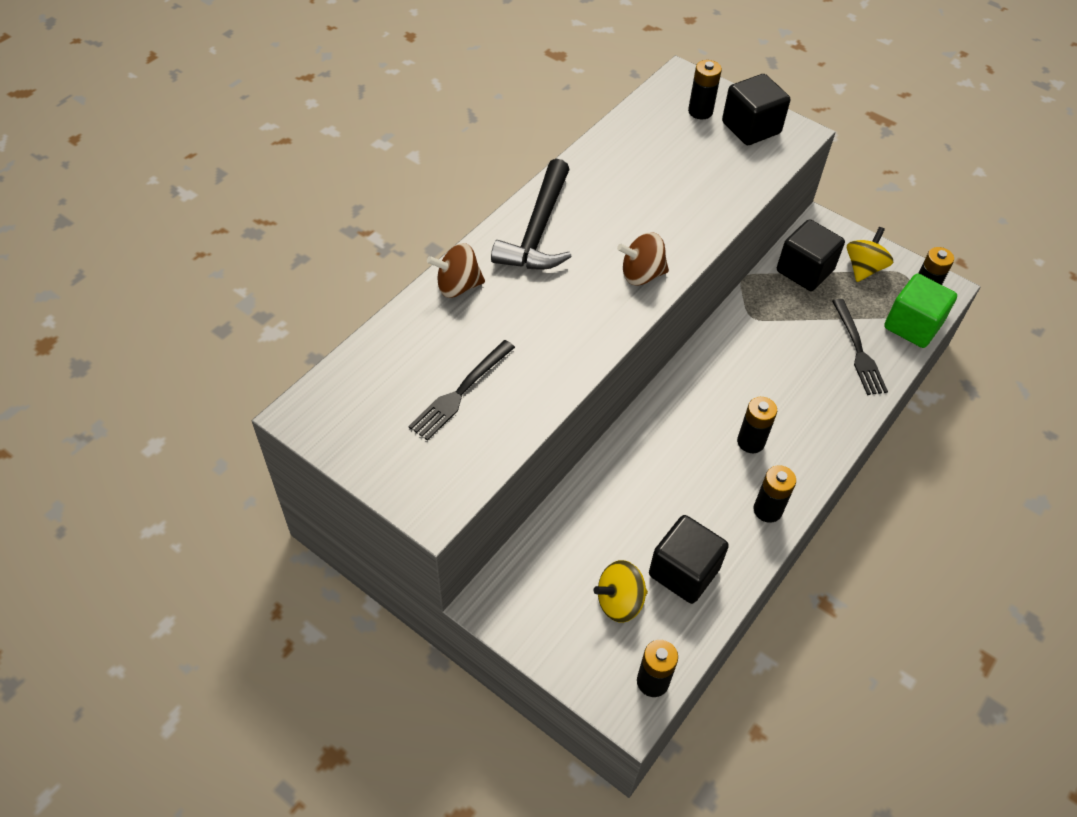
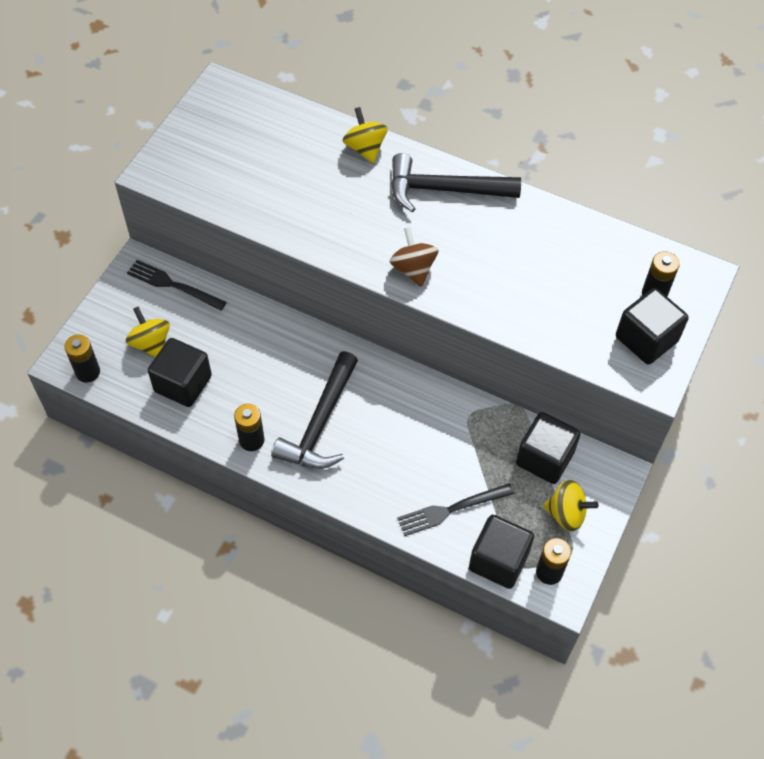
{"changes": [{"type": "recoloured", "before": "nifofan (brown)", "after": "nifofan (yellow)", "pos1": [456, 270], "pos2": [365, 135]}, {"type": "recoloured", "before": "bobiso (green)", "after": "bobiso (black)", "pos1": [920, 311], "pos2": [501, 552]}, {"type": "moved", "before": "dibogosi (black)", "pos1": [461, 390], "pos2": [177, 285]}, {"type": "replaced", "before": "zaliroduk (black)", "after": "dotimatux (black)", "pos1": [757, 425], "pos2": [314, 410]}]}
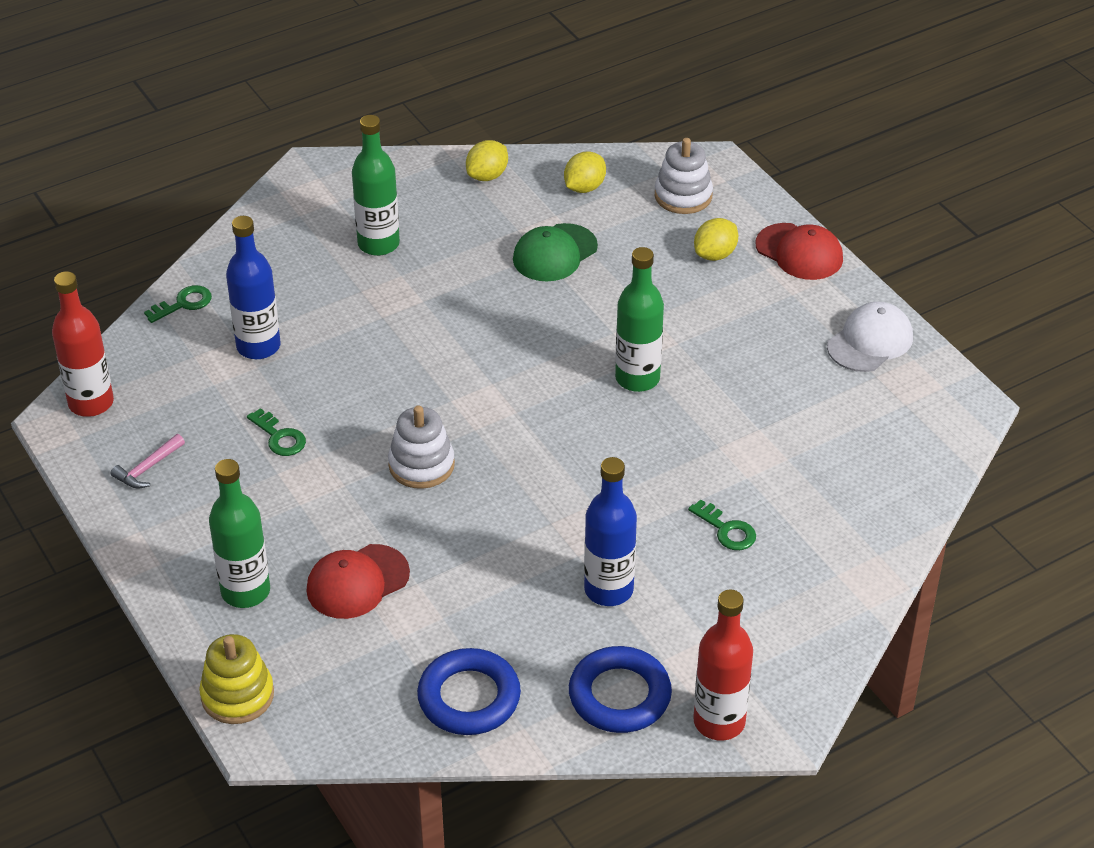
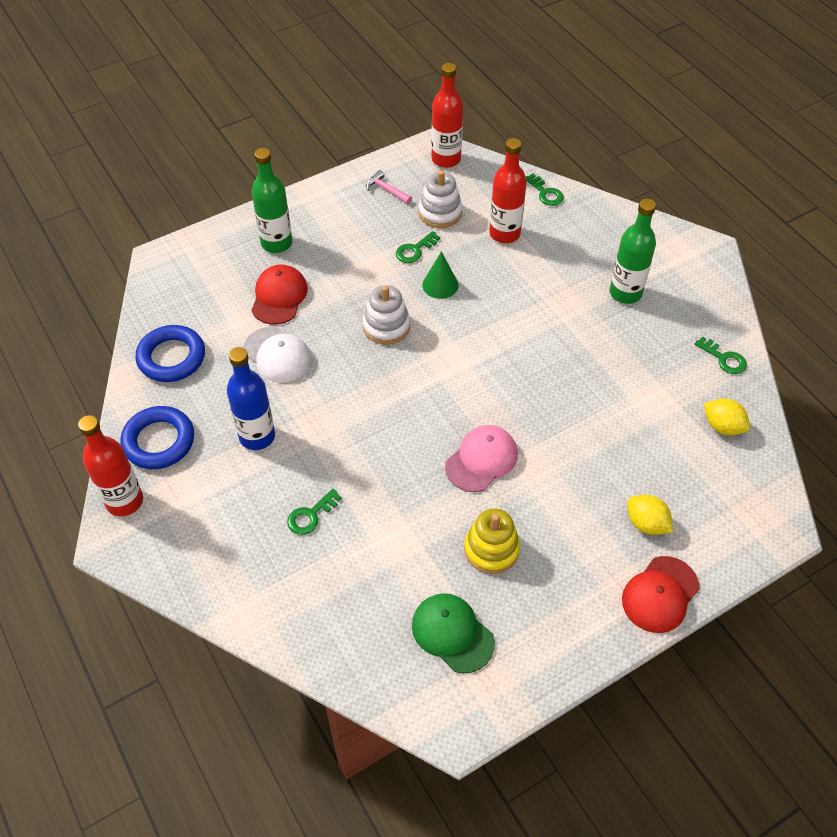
{"changes": [{"type": "moved", "before": "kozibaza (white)", "pos1": [684, 176], "pos2": [440, 199]}, {"type": "replaced", "before": "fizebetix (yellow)", "after": "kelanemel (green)", "pos1": [487, 160], "pos2": [721, 355]}, {"type": "recoloured", "before": "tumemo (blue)", "after": "tumemo (red)", "pos1": [253, 287], "pos2": [508, 190]}, {"type": "moved", "before": "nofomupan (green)", "pos1": [555, 252], "pos2": [453, 633]}, {"type": "replaced", "before": "tumemo (green)", "after": "nofomupan (pink)", "pos1": [639, 319], "pos2": [481, 458]}, {"type": "moved", "before": "nofomupan (white)", "pos1": [870, 336], "pos2": [277, 355]}, {"type": "turned", "before": "nofomupan (red)", "pos1": [358, 581], "pos2": [279, 295], "turn": 45}, {"type": "moved", "before": "kozibaza (yellow)", "pos1": [236, 679], "pos2": [492, 541]}, {"type": "added", "after": "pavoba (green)", "pos2": [440, 275]}]}
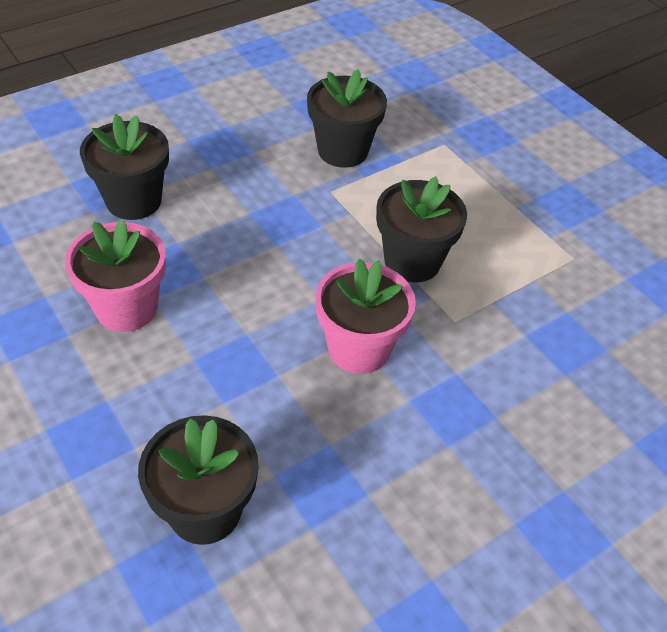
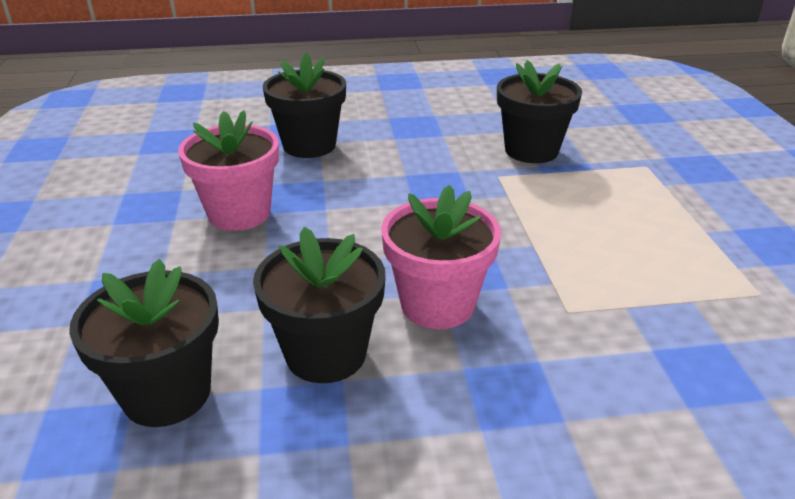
{"changes": [{"type": "moved", "before": "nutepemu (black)", "pos1": [421, 229], "pos2": [319, 305]}]}
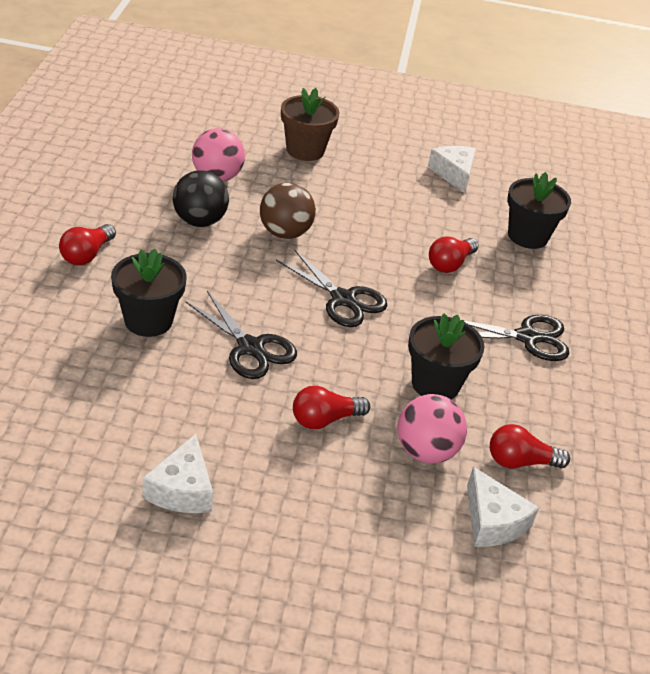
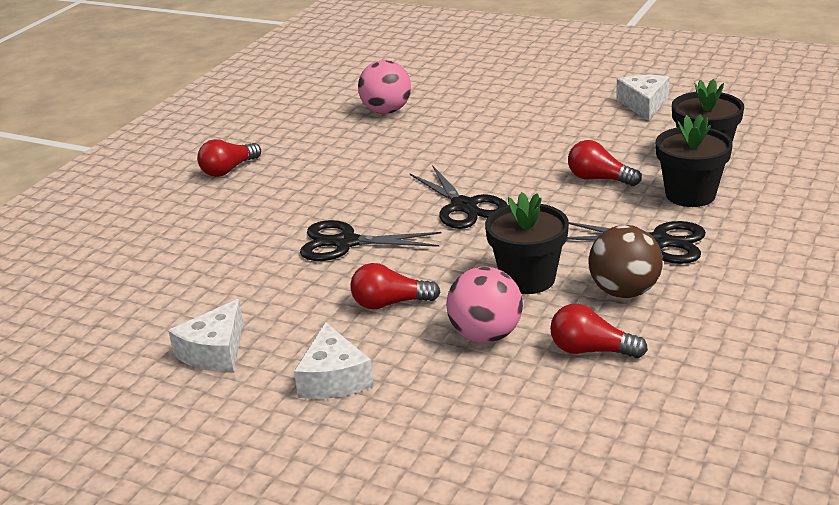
{"changes": [{"type": "removed", "before": "nutepemu (brown)", "pos1": [310, 124]}, {"type": "removed", "before": "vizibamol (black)", "pos1": [201, 198]}, {"type": "moved", "before": "vizibamol (brown)", "pos1": [288, 211], "pos2": [625, 261]}, {"type": "turned", "before": "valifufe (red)", "pos1": [454, 254], "pos2": [604, 163], "turn": 60}, {"type": "moved", "before": "nutepemu (black)", "pos1": [149, 293], "pos2": [694, 160]}, {"type": "turned", "before": "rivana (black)", "pos1": [241, 335], "pos2": [370, 240], "turn": 120}, {"type": "moved", "before": "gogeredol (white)", "pos1": [503, 507], "pos2": [334, 360]}]}
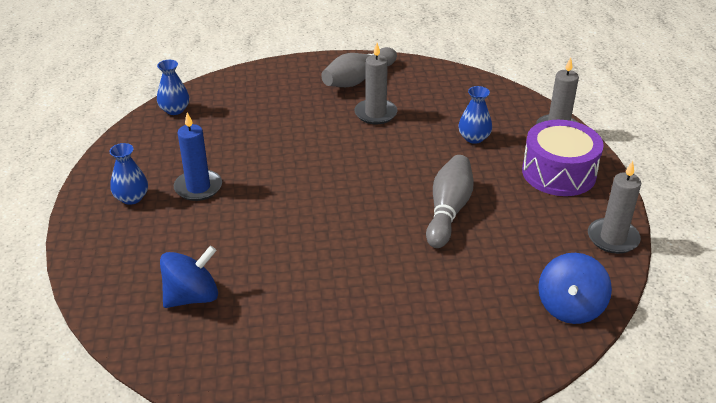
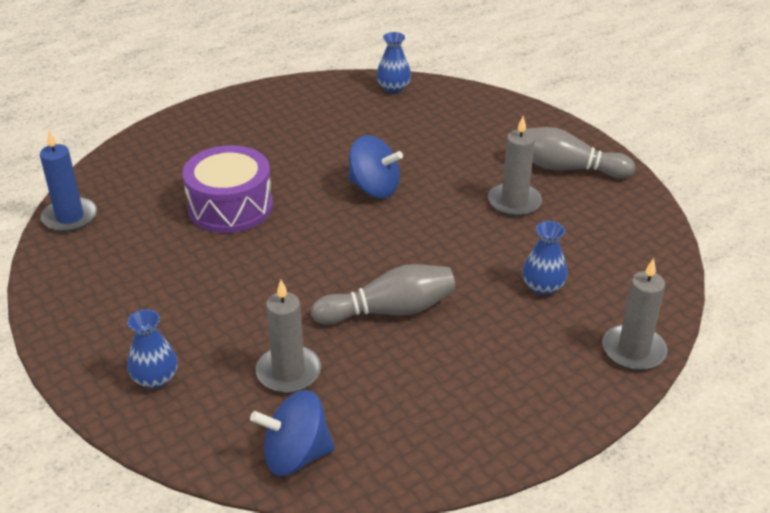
{"changes": [{"type": "moved", "before": "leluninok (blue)", "pos1": [198, 156], "pos2": [68, 181]}, {"type": "moved", "before": "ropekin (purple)", "pos1": [563, 158], "pos2": [227, 189]}, {"type": "moved", "before": "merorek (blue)", "pos1": [128, 174], "pos2": [152, 349]}, {"type": "moved", "before": "leluninok (grey)", "pos1": [614, 207], "pos2": [288, 336]}, {"type": "moved", "before": "nifofan (blue)", "pos1": [189, 276], "pos2": [375, 166]}]}
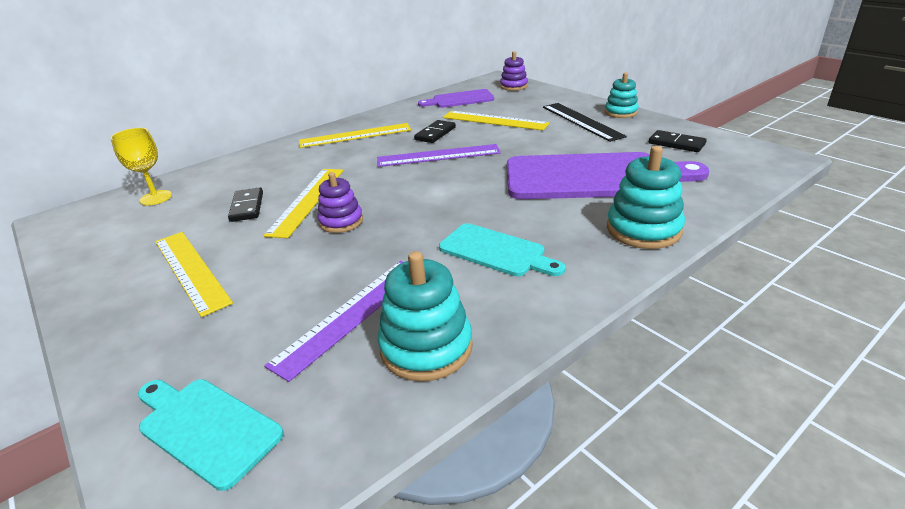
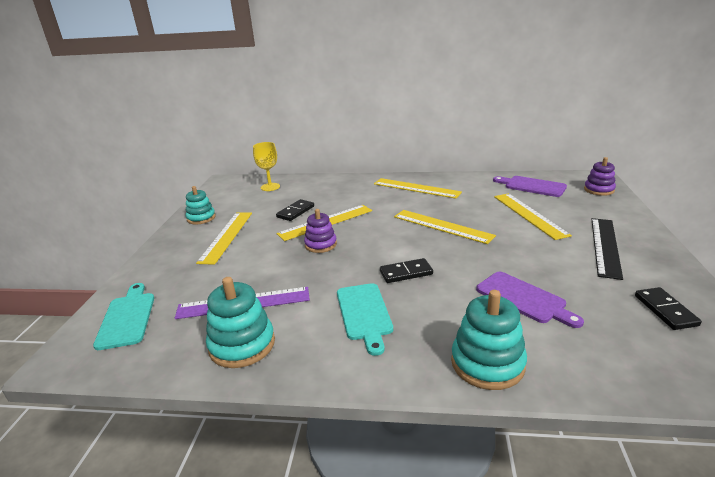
{"changes": [{"type": "moved", "before": "kozibaza (turquoise)", "pos1": [622, 95], "pos2": [201, 205]}, {"type": "moved", "before": "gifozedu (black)", "pos1": [435, 131], "pos2": [406, 270]}, {"type": "recoloured", "before": "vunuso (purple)", "after": "vunuso (yellow)", "pos1": [439, 155], "pos2": [445, 227]}, {"type": "resized", "before": "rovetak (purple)", "pos1": [608, 175], "pos2": [530, 300], "scale": 0.54}]}
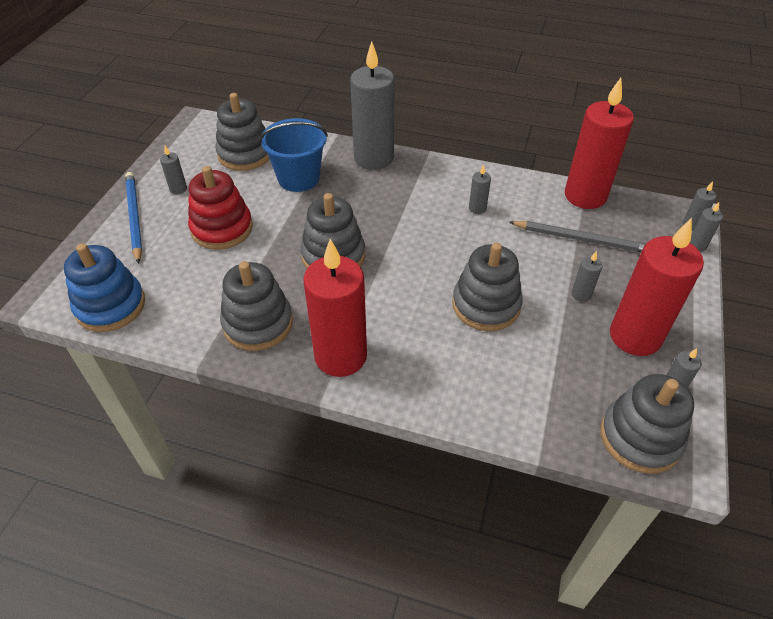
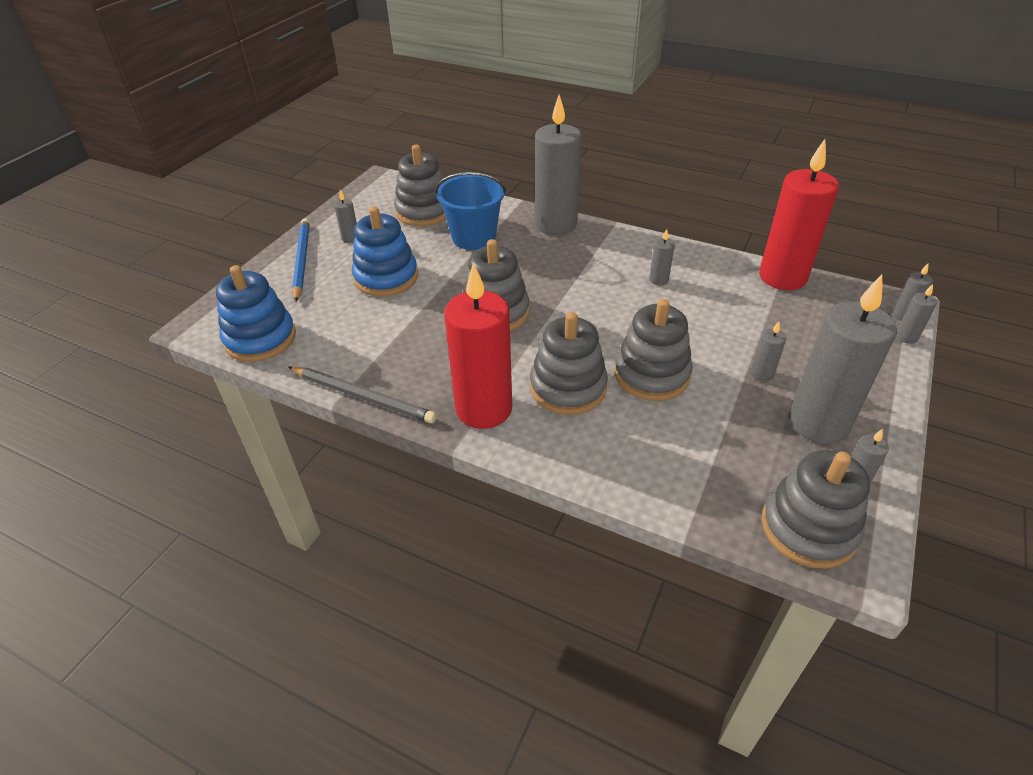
{"changes": [{"type": "recoloured", "before": "kozibaza (red)", "after": "kozibaza (blue)", "pos1": [220, 208], "pos2": [385, 252]}, {"type": "recoloured", "before": "leluninok (red)", "after": "leluninok (grey)", "pos1": [657, 287], "pos2": [843, 359]}, {"type": "moved", "before": "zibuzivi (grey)", "pos1": [577, 236], "pos2": [362, 394]}, {"type": "moved", "before": "kozibaza (grey)", "pos1": [256, 306], "pos2": [569, 363]}]}
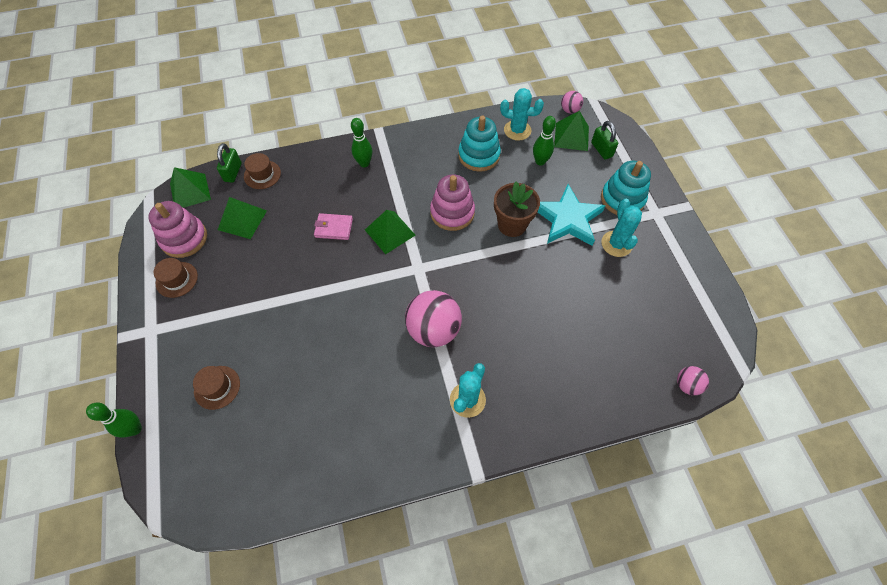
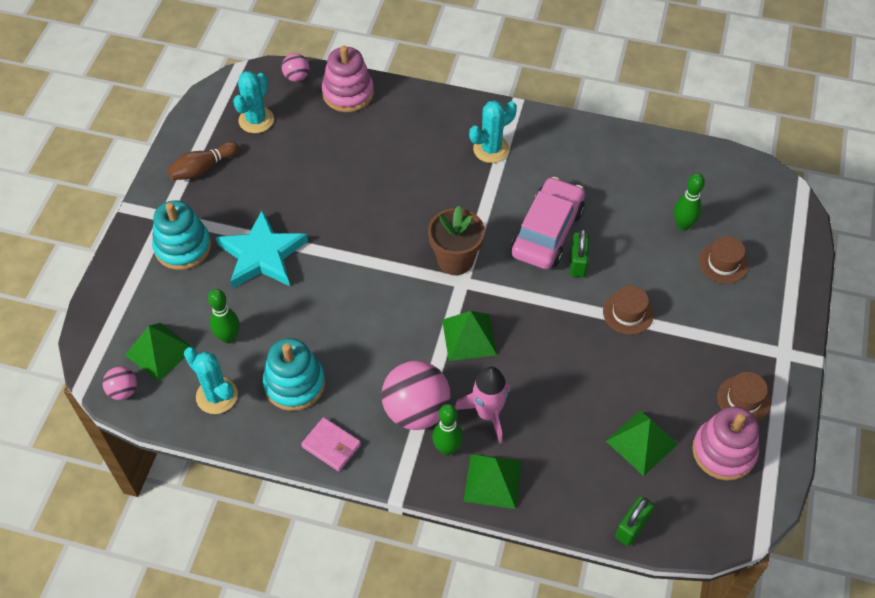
{"changes": [{"type": "moved", "before": "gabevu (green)", "pos1": [604, 140], "pos2": [579, 253]}, {"type": "moved", "before": "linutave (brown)", "pos1": [262, 171], "pos2": [628, 310]}, {"type": "moved", "before": "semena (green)", "pos1": [190, 187], "pos2": [493, 481]}, {"type": "moved", "before": "kozibaza (pink)", "pos1": [452, 203], "pos2": [348, 79]}, {"type": "moved", "before": "nutepemu (brown)", "pos1": [517, 209], "pos2": [456, 240]}, {"type": "moved", "before": "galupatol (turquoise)", "pos1": [621, 228], "pos2": [253, 102]}, {"type": "moved", "before": "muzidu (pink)", "pos1": [333, 226], "pos2": [331, 444]}, {"type": "moved", "before": "vizibamol (pink)", "pos1": [433, 318], "pos2": [416, 395]}, {"type": "moved", "before": "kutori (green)", "pos1": [114, 420], "pos2": [689, 202]}, {"type": "added", "after": "kutori (brown)", "pos2": [203, 161]}, {"type": "added", "after": "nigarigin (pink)", "pos2": [548, 223]}, {"type": "added", "after": "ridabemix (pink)", "pos2": [482, 405]}]}
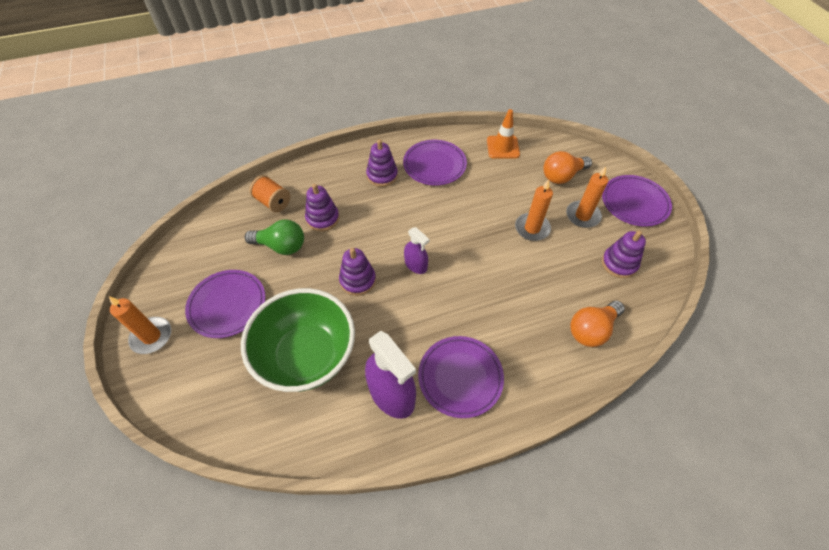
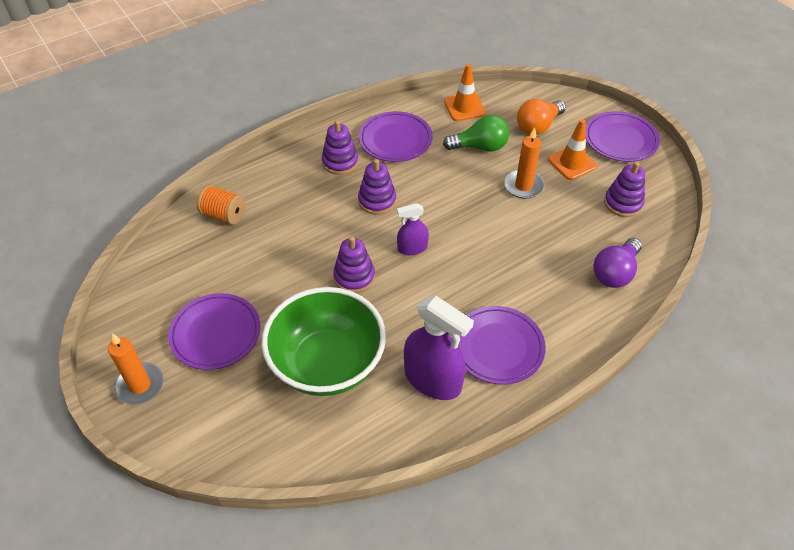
{"changes": [{"type": "replaced", "before": "leluninok (orange)", "after": "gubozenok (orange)", "pos1": [587, 197], "pos2": [572, 149]}, {"type": "moved", "before": "kozibaza (purple)", "pos1": [322, 208], "pos2": [377, 187]}, {"type": "moved", "before": "valifufe (green)", "pos1": [274, 237], "pos2": [476, 133]}, {"type": "turned", "before": "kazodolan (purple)", "pos1": [417, 250], "pos2": [413, 229], "turn": 135}, {"type": "recoloured", "before": "valifufe (orange)", "after": "valifufe (purple)", "pos1": [598, 324], "pos2": [617, 263]}]}
